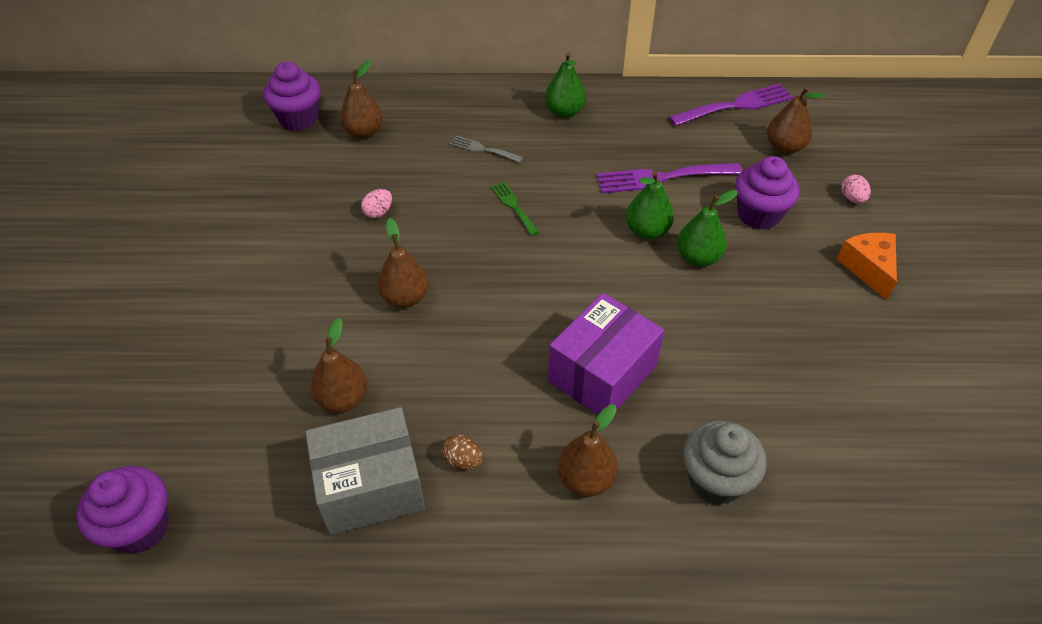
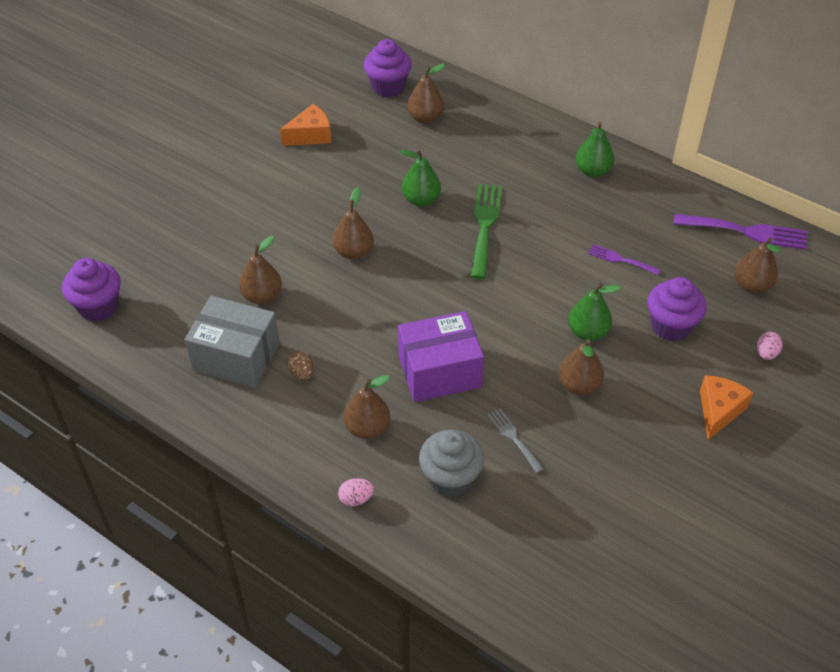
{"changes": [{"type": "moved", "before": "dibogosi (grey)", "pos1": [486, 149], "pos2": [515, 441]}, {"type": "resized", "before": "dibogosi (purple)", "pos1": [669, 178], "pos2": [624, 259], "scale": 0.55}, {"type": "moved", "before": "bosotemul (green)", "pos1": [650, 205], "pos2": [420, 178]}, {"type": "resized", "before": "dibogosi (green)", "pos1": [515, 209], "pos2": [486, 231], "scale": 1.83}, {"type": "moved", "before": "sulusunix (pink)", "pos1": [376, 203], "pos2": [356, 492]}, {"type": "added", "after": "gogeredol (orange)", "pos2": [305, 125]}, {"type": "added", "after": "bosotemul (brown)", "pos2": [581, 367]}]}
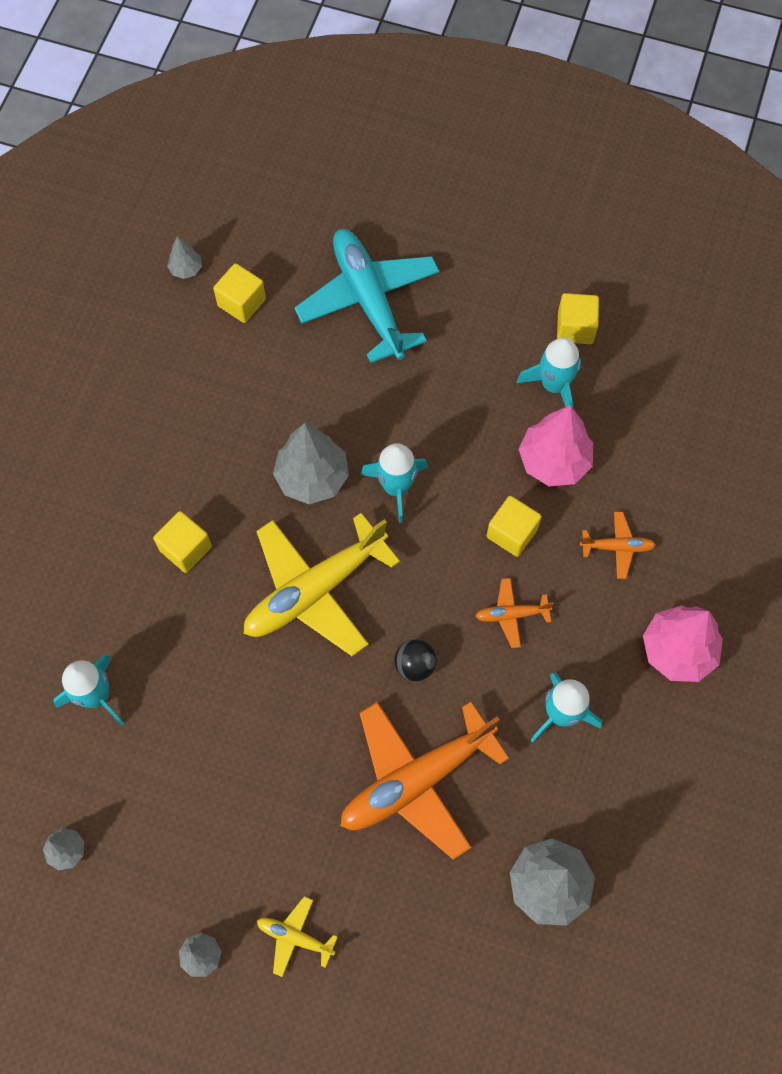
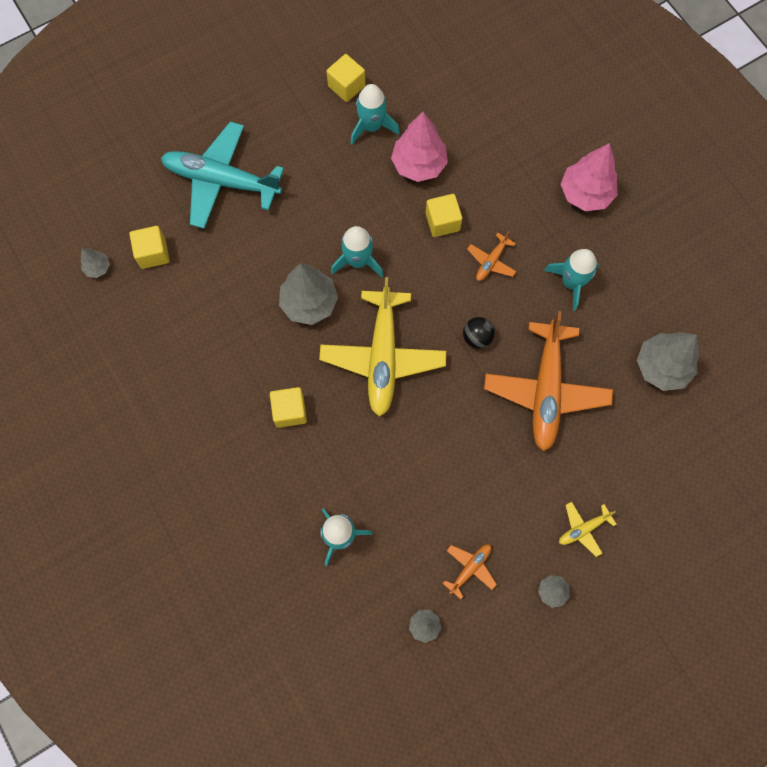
{"changes": [{"type": "moved", "before": "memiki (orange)", "pos1": [618, 545], "pos2": [469, 571]}]}
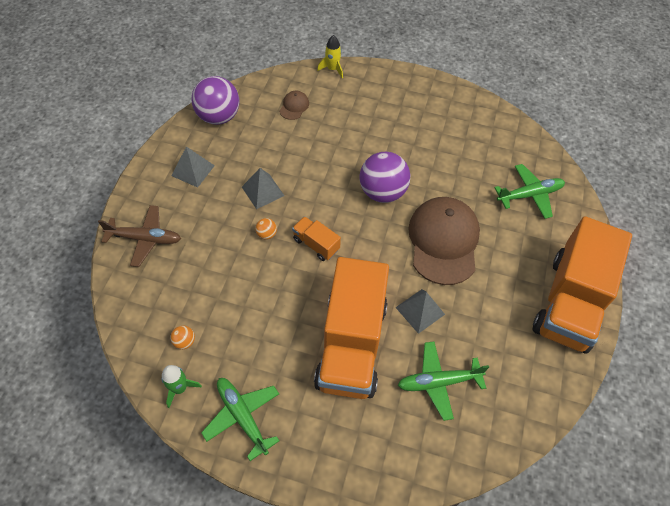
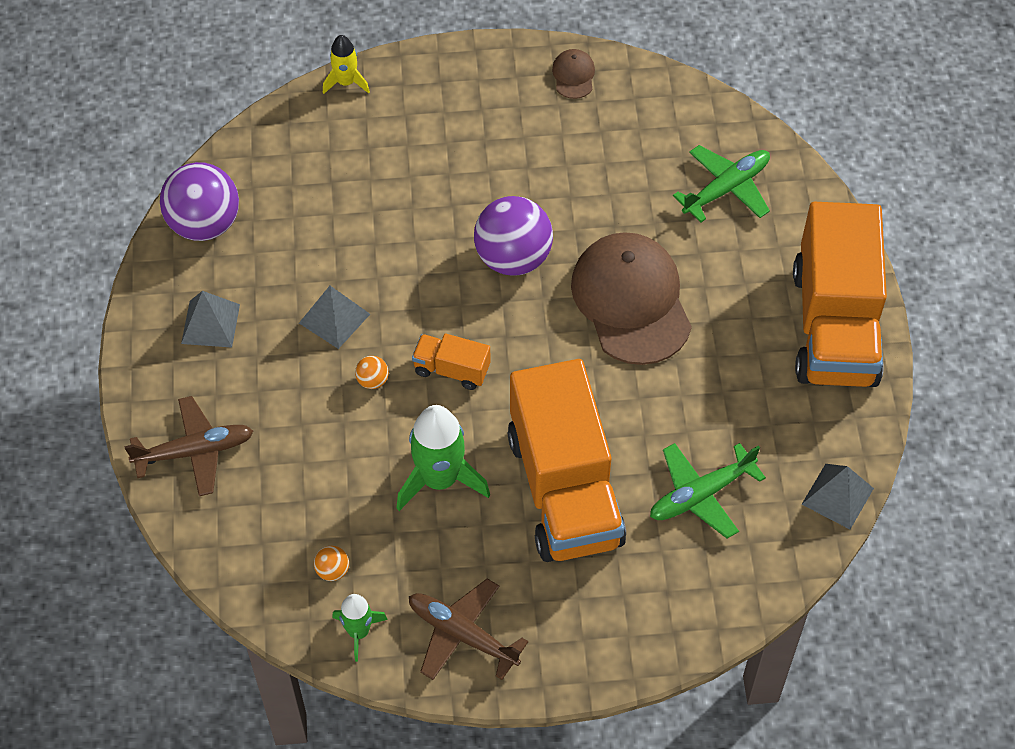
{"changes": [{"type": "moved", "before": "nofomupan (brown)", "pos1": [294, 105], "pos2": [573, 74]}, {"type": "moved", "before": "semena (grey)", "pos1": [420, 311], "pos2": [838, 496]}, {"type": "recoloured", "before": "memiki (green)", "after": "memiki (brown)", "pos1": [240, 419], "pos2": [469, 629]}, {"type": "added", "after": "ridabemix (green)", "pos2": [443, 458]}]}
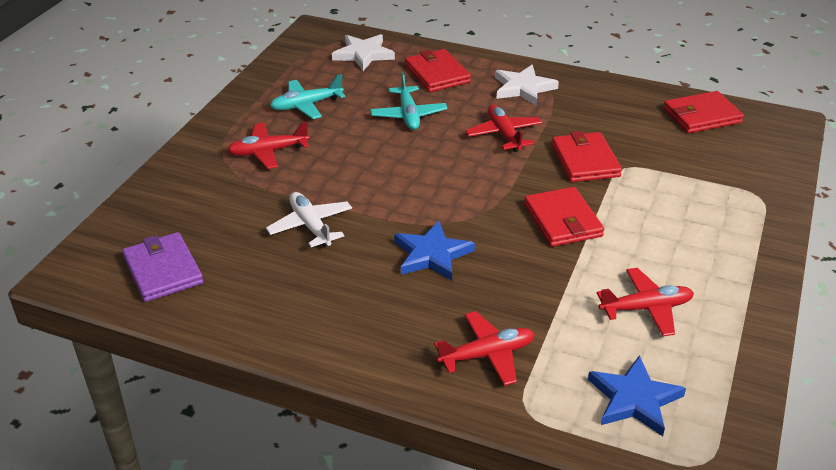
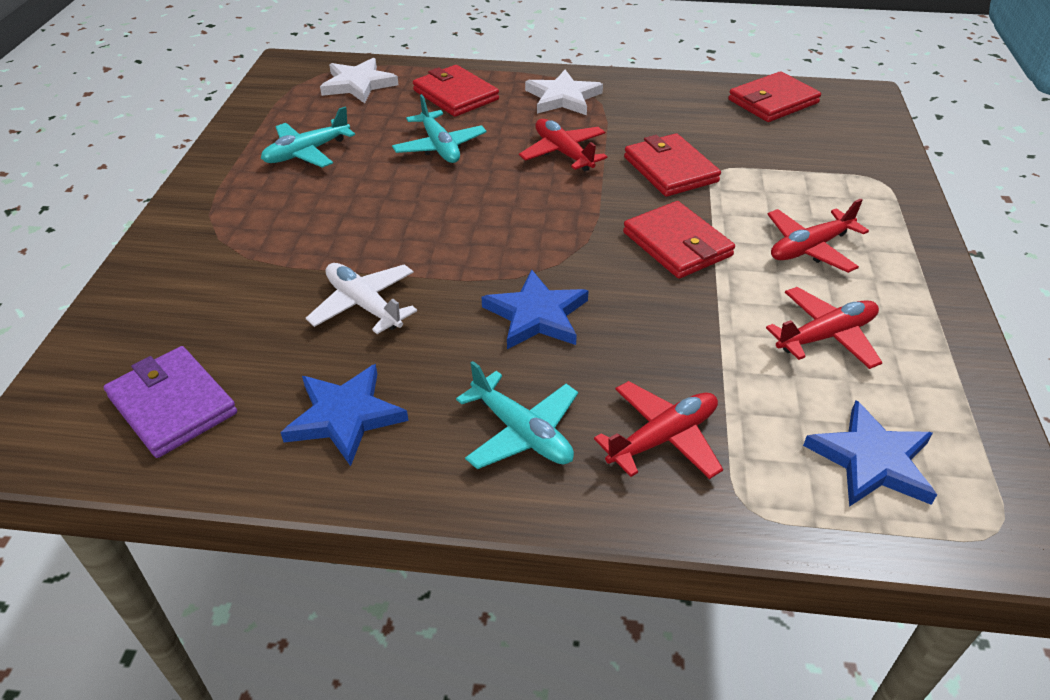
{"changes": [{"type": "moved", "before": "memiki (red)", "pos1": [268, 145], "pos2": [818, 235]}, {"type": "added", "after": "memiki (turquoise)", "pos2": [517, 415]}, {"type": "added", "after": "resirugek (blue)", "pos2": [344, 415]}]}
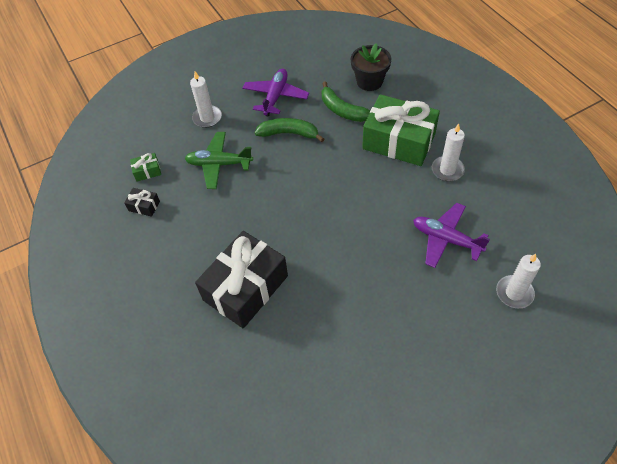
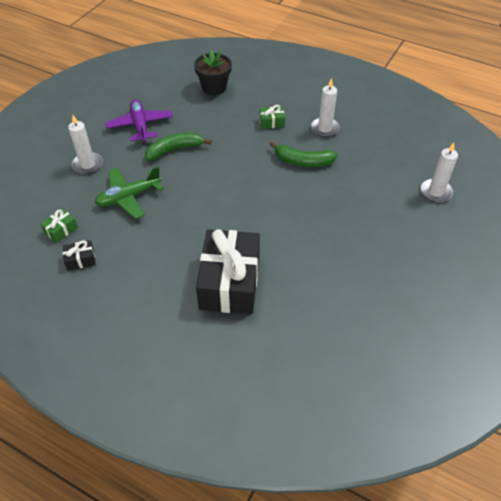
{"changes": [{"type": "moved", "before": "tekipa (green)", "pos1": [346, 101], "pos2": [304, 154]}, {"type": "resized", "before": "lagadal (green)", "pos1": [401, 130], "pos2": [272, 117], "scale": 0.4}, {"type": "removed", "before": "memiki (purple)", "pos1": [451, 235]}]}
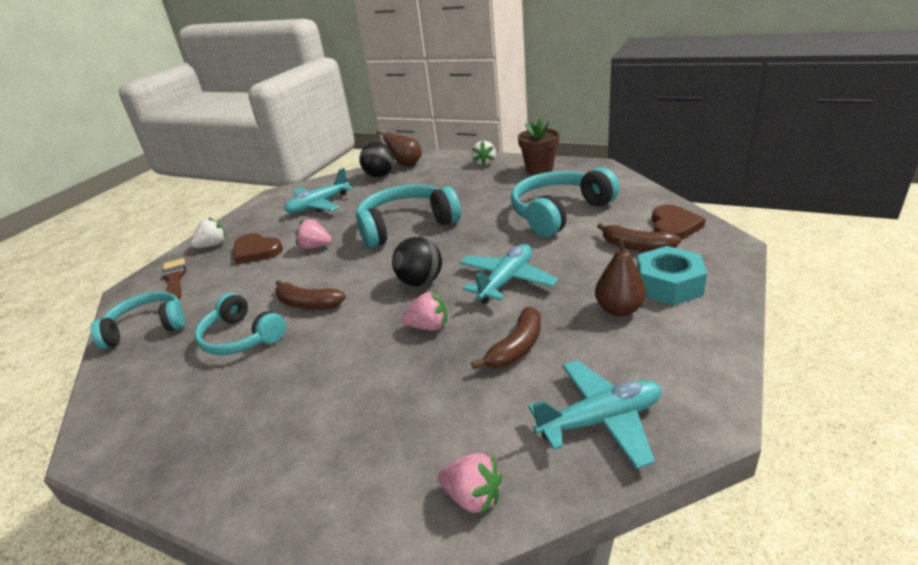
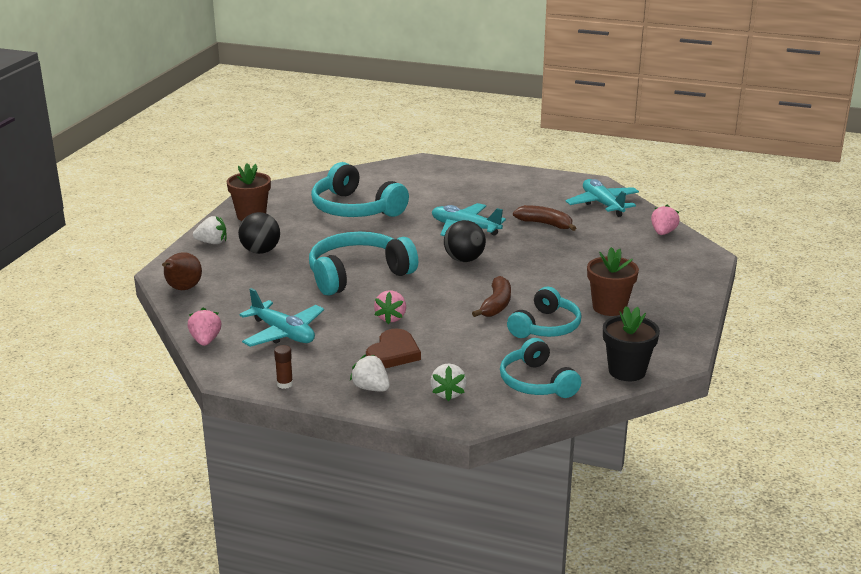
{"changes": [{"type": "moved", "before": "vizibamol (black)", "pos1": [376, 159], "pos2": [259, 233]}, {"type": "turned", "before": "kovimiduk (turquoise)", "pos1": [408, 216], "pos2": [363, 264], "turn": 90}, {"type": "removed", "before": "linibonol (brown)", "pos1": [679, 222]}, {"type": "removed", "before": "tekipa (brown)", "pos1": [639, 237]}, {"type": "removed", "before": "bosotemul (brown)", "pos1": [620, 276]}, {"type": "removed", "before": "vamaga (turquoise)", "pos1": [672, 276]}, {"type": "replaced", "before": "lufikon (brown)", "after": "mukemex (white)", "pos1": [174, 279], "pos2": [448, 382]}, {"type": "moved", "before": "mukemex (pink)", "pos1": [424, 311], "pos2": [204, 327]}, {"type": "added", "after": "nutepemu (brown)", "pos2": [613, 281]}, {"type": "added", "after": "nutepemu (black)", "pos2": [631, 343]}, {"type": "added", "after": "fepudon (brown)", "pos2": [283, 367]}]}
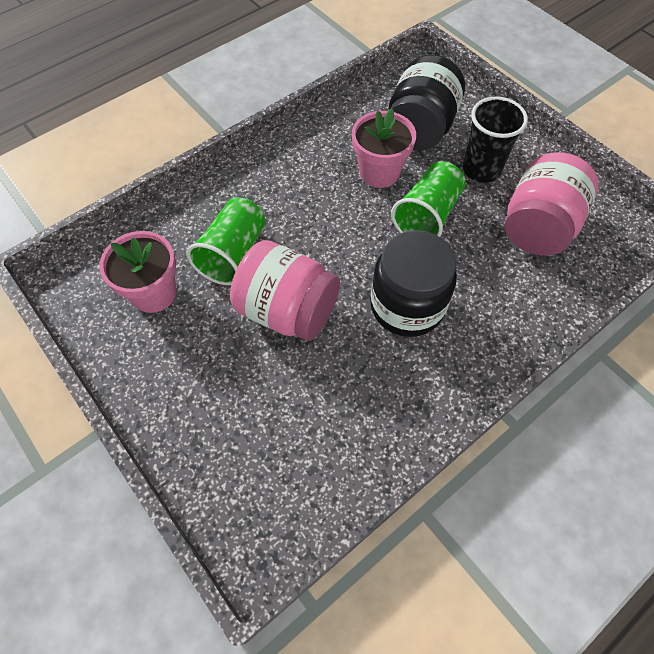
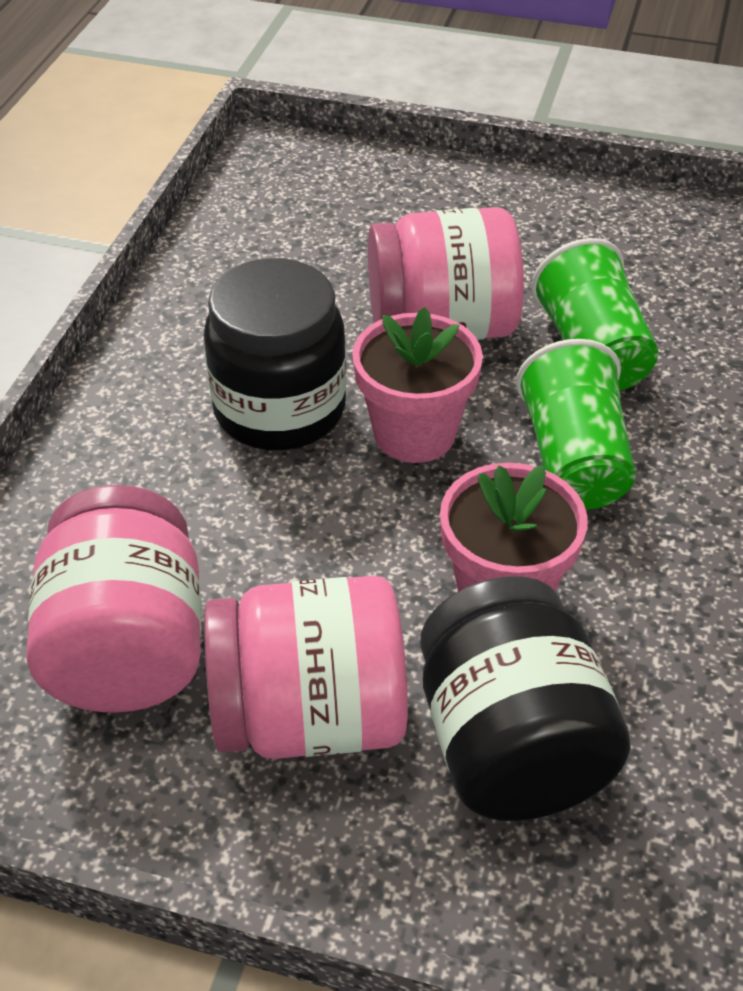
{"changes": [{"type": "replaced", "before": "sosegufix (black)", "after": "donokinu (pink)", "pos1": [495, 140], "pos2": [306, 667]}, {"type": "moved", "before": "sosegufix (green)", "pos1": [428, 199], "pos2": [576, 424]}, {"type": "moved", "before": "nutepemu (pink)", "pos1": [137, 272], "pos2": [417, 385]}]}
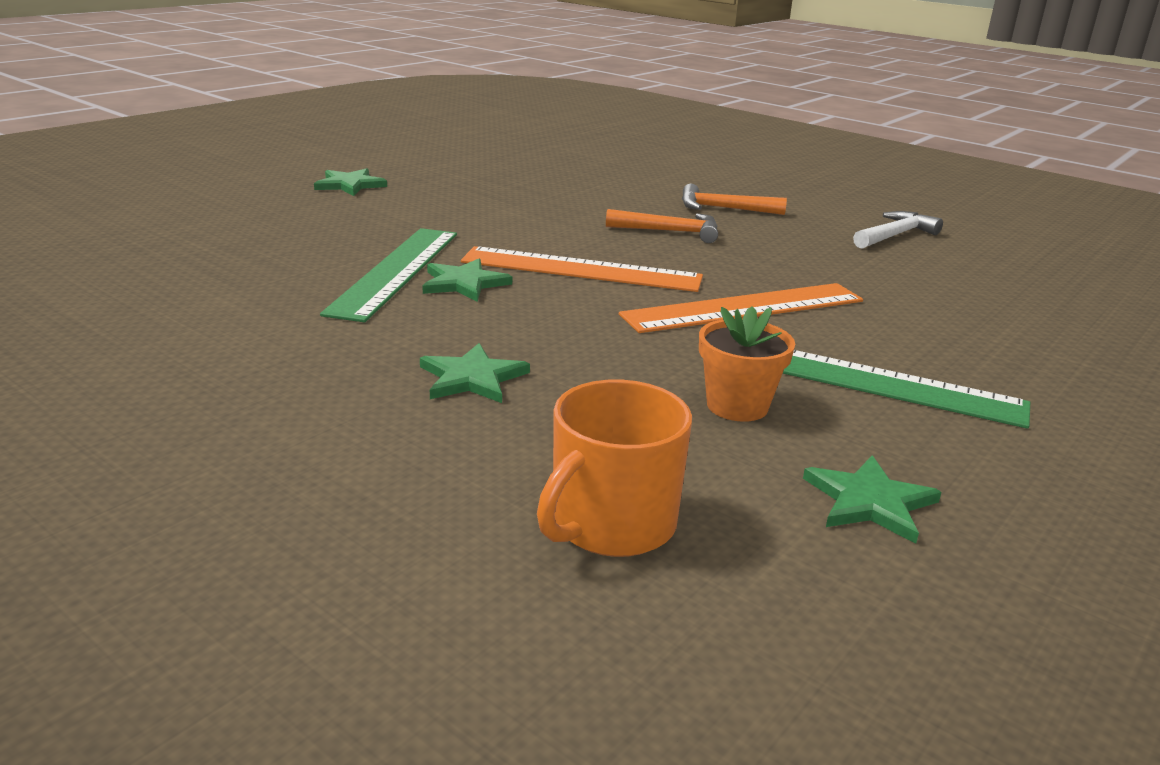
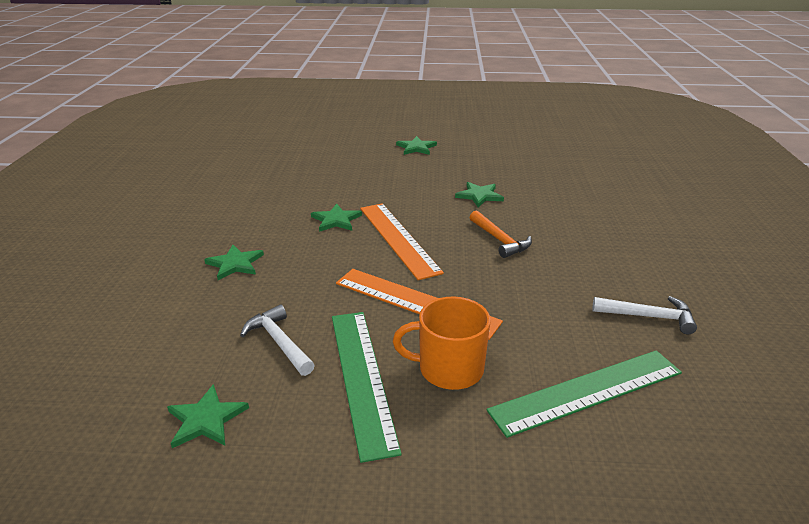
{"changes": [{"type": "removed", "before": "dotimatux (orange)", "pos1": [734, 199]}, {"type": "moved", "before": "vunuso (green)", "pos1": [388, 275], "pos2": [584, 394]}, {"type": "replaced", "before": "nutepemu (orange)", "after": "dotimatux (white)", "pos1": [747, 364], "pos2": [277, 340]}, {"type": "moved", "before": "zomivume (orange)", "pos1": [614, 468], "pos2": [442, 343]}, {"type": "added", "after": "resirugek (green)", "pos2": [479, 194]}]}
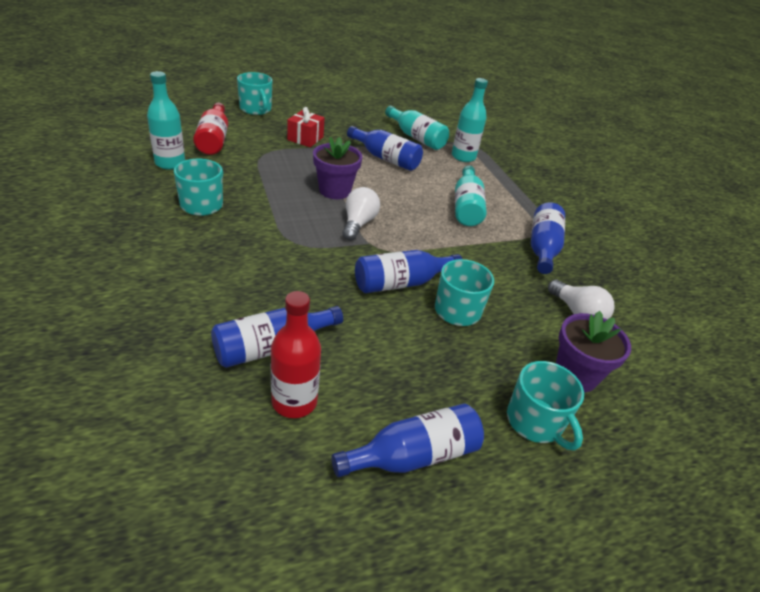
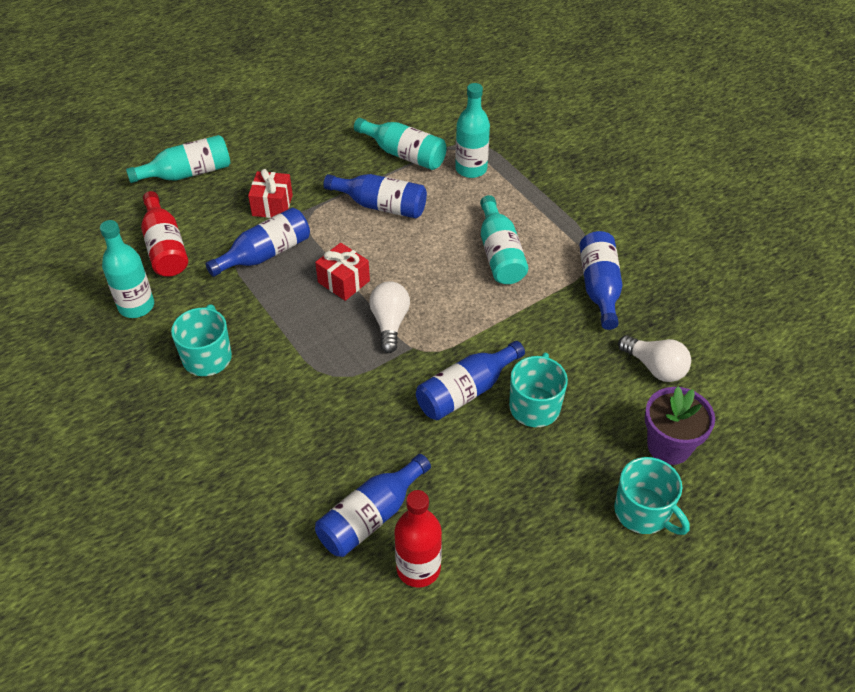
{"changes": [{"type": "replaced", "before": "zomivume (turquoise)", "after": "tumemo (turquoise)", "pos1": [254, 93], "pos2": [178, 159]}, {"type": "replaced", "before": "nutepemu (purple)", "after": "lagadal (red)", "pos1": [337, 168], "pos2": [342, 272]}, {"type": "moved", "before": "tumemo (blue)", "pos1": [407, 440], "pos2": [257, 242]}]}
